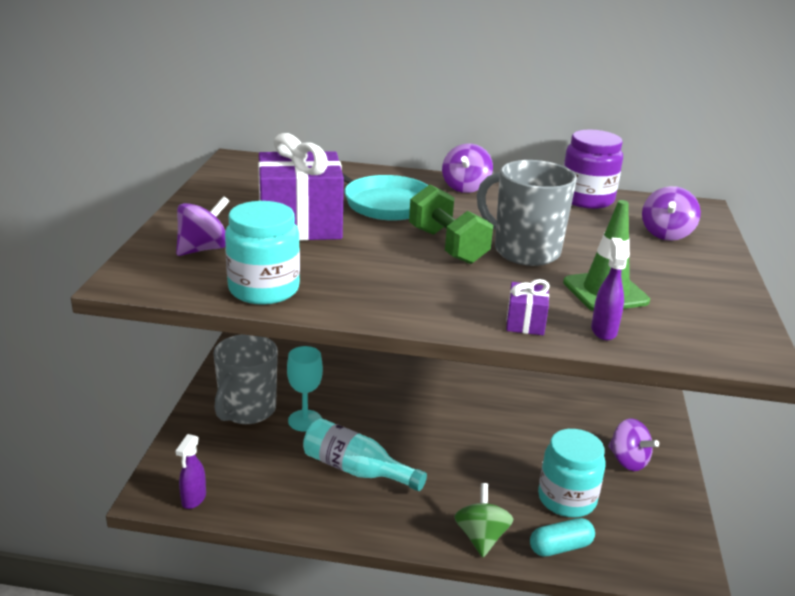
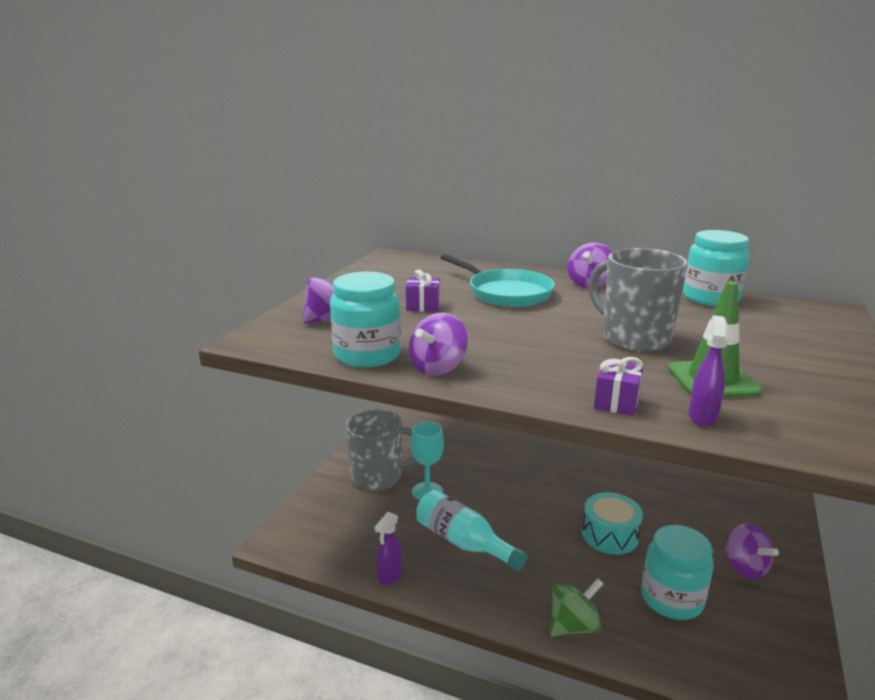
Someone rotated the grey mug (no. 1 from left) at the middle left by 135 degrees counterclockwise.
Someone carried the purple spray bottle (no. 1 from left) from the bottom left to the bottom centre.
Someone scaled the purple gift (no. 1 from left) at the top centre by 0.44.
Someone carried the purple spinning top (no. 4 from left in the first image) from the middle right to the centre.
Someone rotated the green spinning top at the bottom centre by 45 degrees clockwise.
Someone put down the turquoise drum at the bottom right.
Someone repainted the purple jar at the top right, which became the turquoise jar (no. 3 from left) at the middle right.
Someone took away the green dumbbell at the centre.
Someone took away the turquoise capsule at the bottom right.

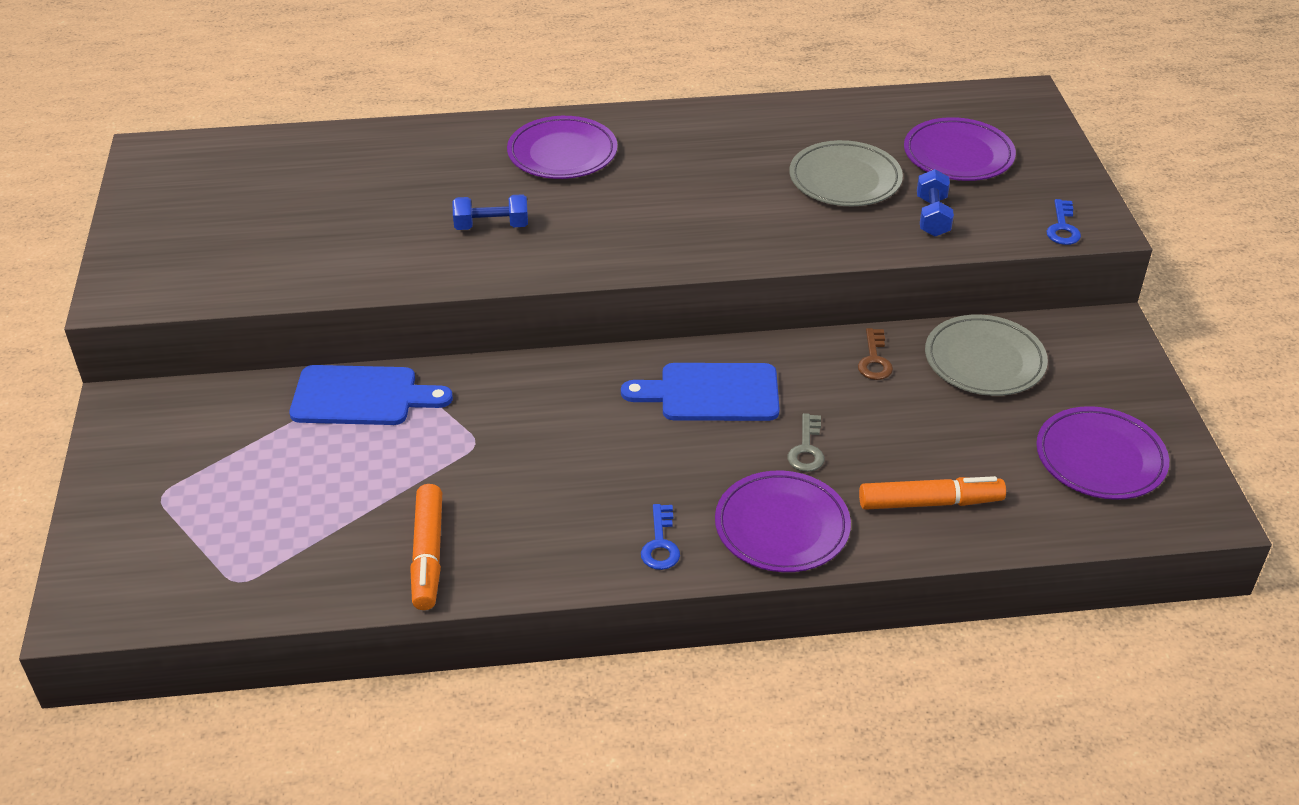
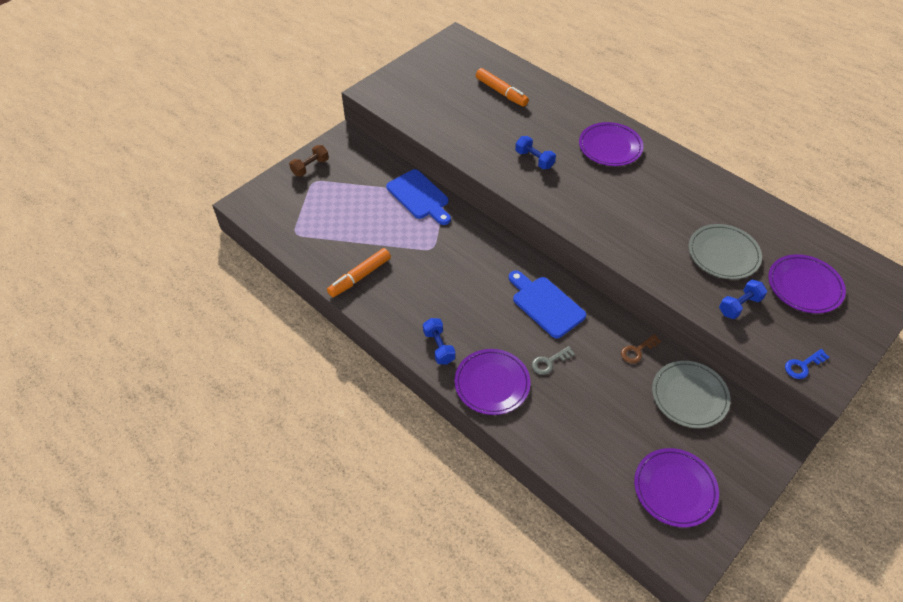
Someone put down the brown dumbbell at the top centre.
Someone swapped the blue key (no. 1 from left) at the bottom centre for the blue dumbbell (no. 1 from left) at the centre.
Someone carried the orange marker (no. 2 from left) from the middle right to the top centre.

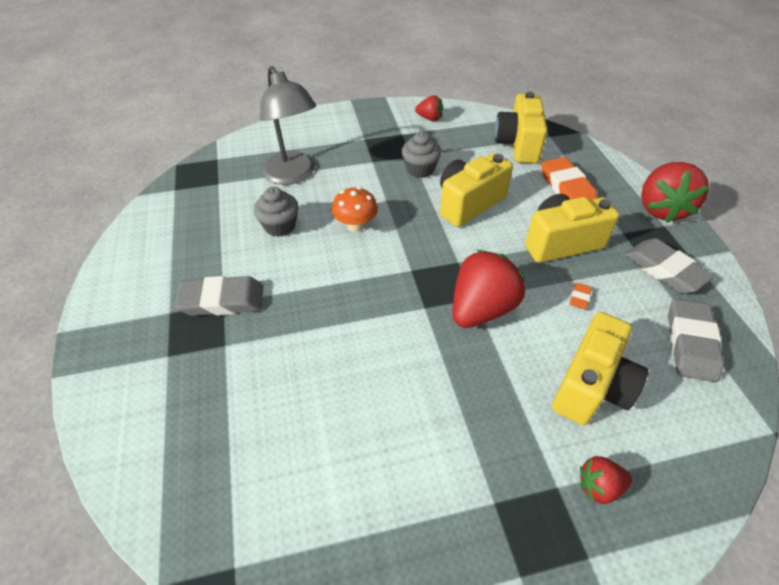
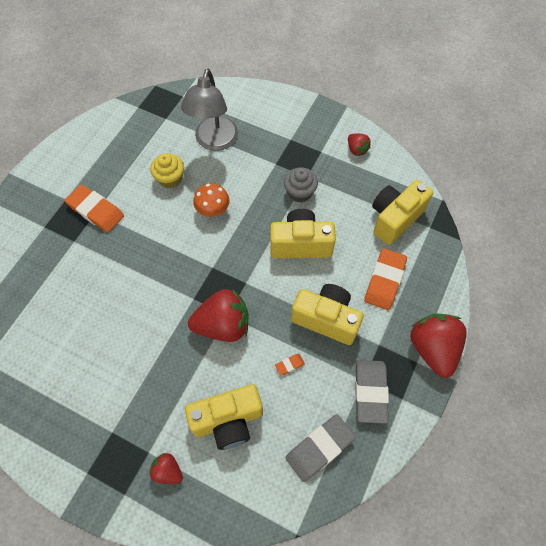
Someone repainted the grey eraser (no. 1 from left) at the middle left, which became the orange eraser (no. 1 from left) at the middle left.
Someone repainted the grey cupcake (no. 1 from left) at the centre, which became the yellow cupcake at the top left.
Someone rotated the red strawberry (no. 4 from left) at the top right by 120 degrees clockwise.

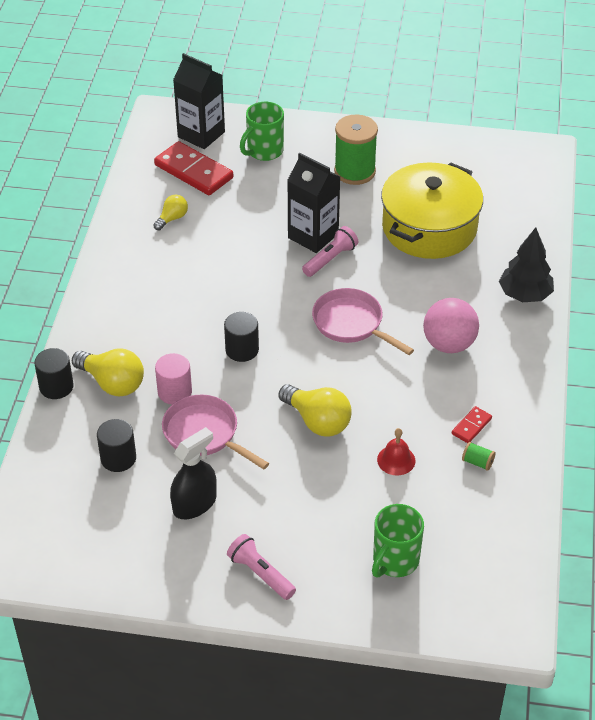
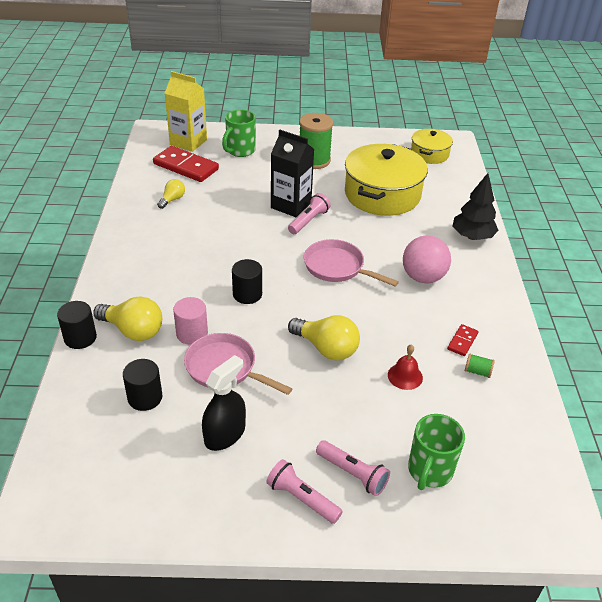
Someone repainted the black carton (no. 1 from left) at the top centre, which became the yellow carton at the top left.
Someone put down the pink flashlight (no. 3 from left) at the bottom centre.
Someone put down the yellow pot (no. 2 from left) at the top right.

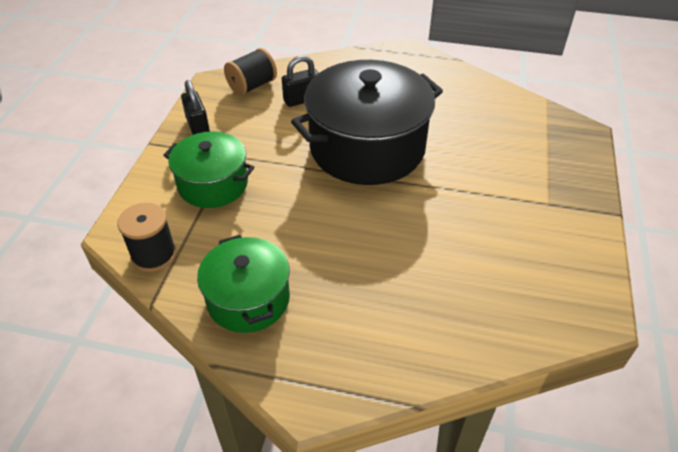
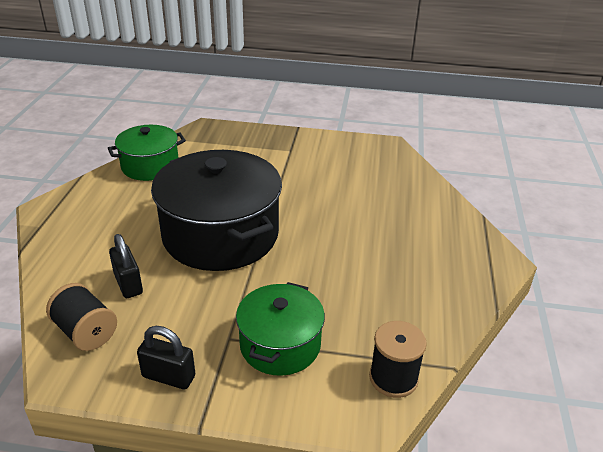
Someone carried the green pot (no. 2 from left in the first image) from the centre to the middle left.
Someone rotated the black padlock (no. 1 from left in the first image) at the top left by 45 degrees clockwise.

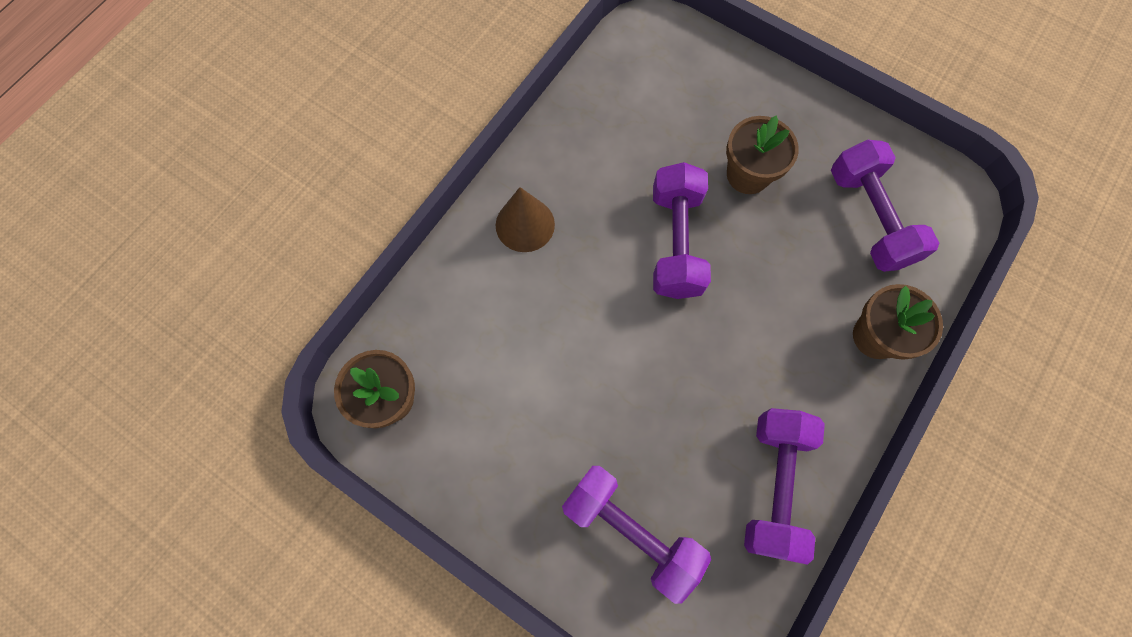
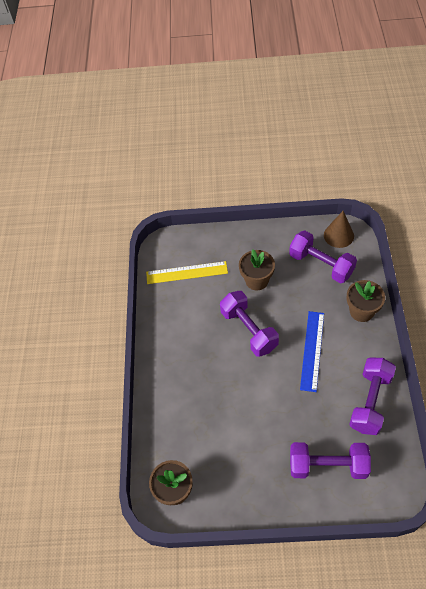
Someone put down the yellow ruler at the centre.
Someone put down the blue ruler at the middle right.
Someone carried the brown cone from the centre to the middle right.
Someone rotated the purple dumbbell (no. 3 from left in the first image) at the bottom right by 45 degrees clockwise.

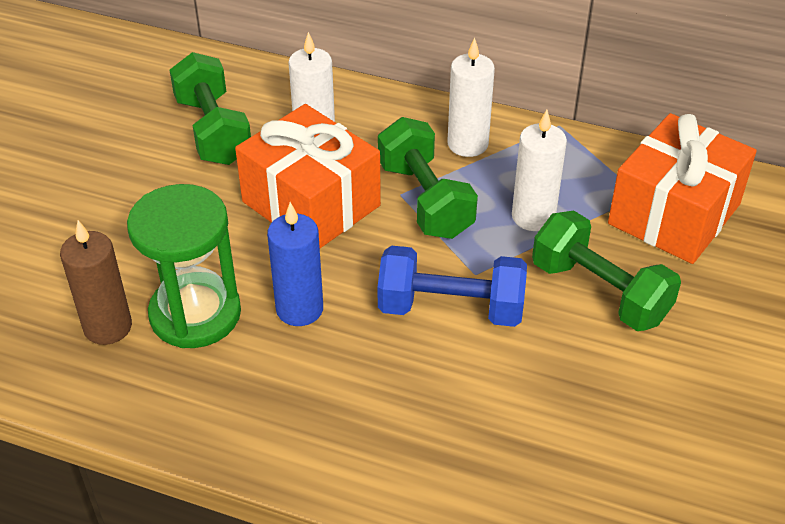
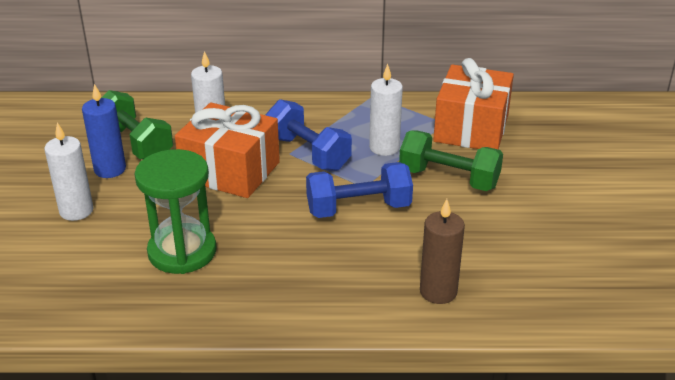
Someone carried the white candle (no. 2 from left in the first image) from the top centre to the middle left.
Someone carried the blue candle from the centre to the middle left.
Someone repainted the green dumbbell (no. 2 from left) at the centre, which became the blue dumbbell (no. 1 from left) at the centre.
Someone carried the brown candle from the middle left to the centre.

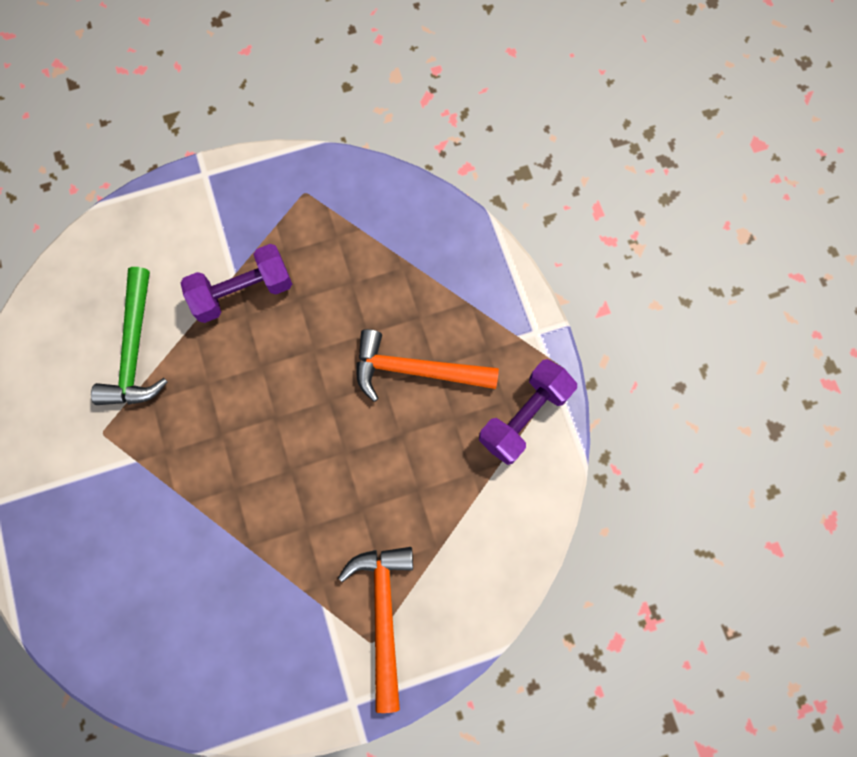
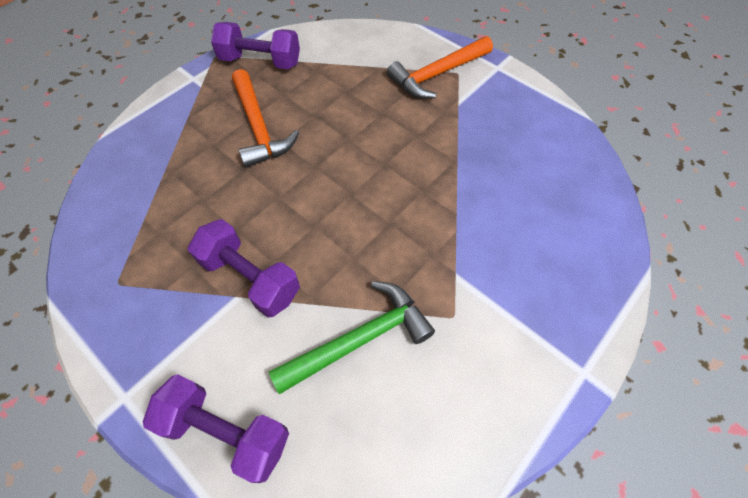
Someone put down the purple dumbbell (no. 1 from left) at the bottom left.

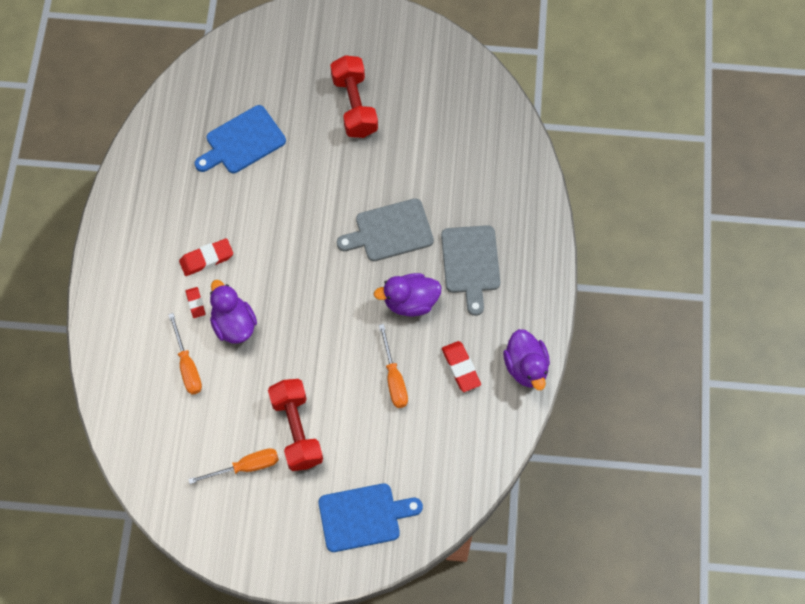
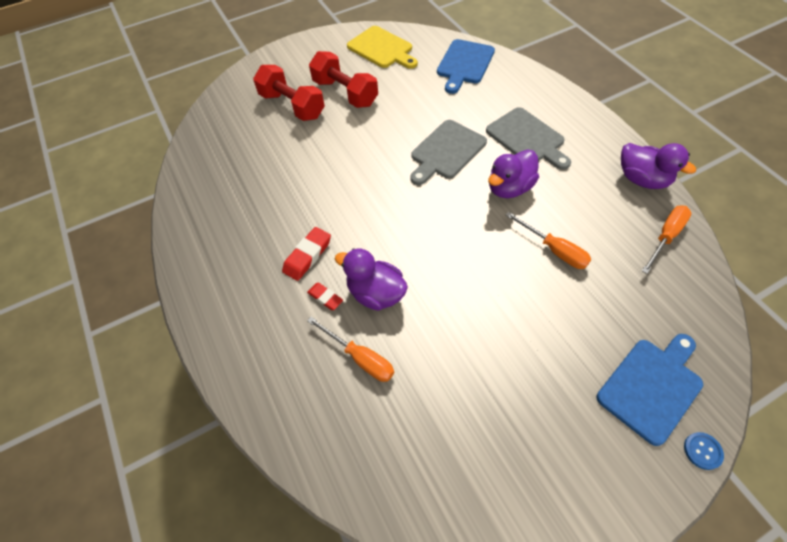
Someone carried the red dumbbell (no. 1 from left) from the bottom centre to the top centre.
Someone put down the yellow cutting board at the top centre.
Someone carried the blue cutting board (no. 1 from left) from the top left to the top centre.
Someone carried the orange screwdriver (no. 2 from left in the first image) from the bottom left to the middle right.
Someone put down the blue button at the bottom right.
Someone took away the red eraser (no. 3 from left) at the centre.

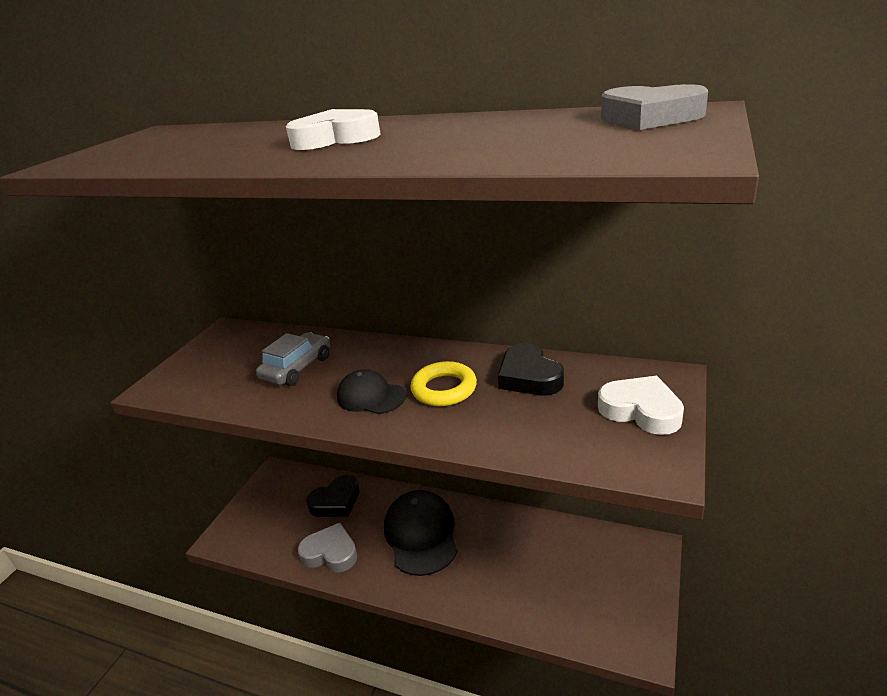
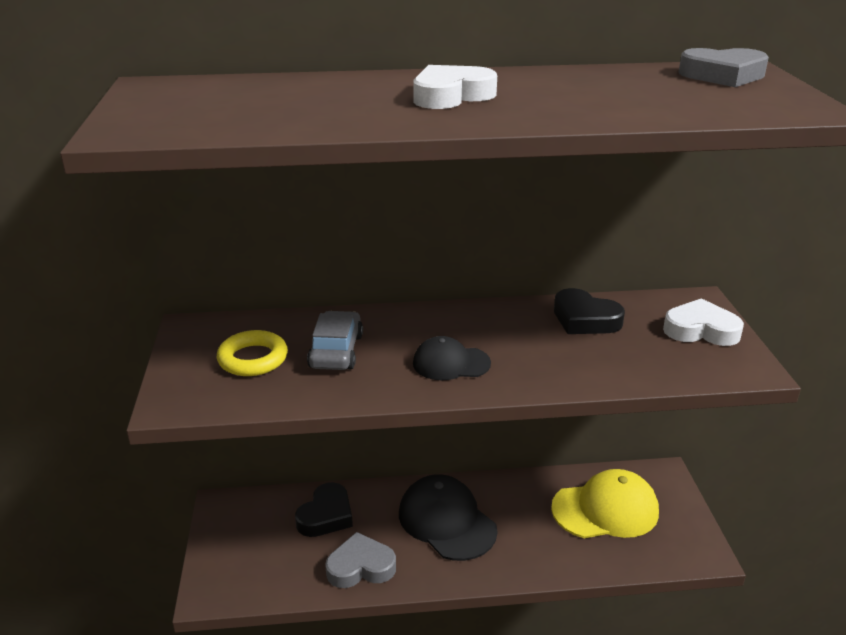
Someone carried the yellow ring from the centre to the middle left.
Someone put down the yellow cap at the bottom right.

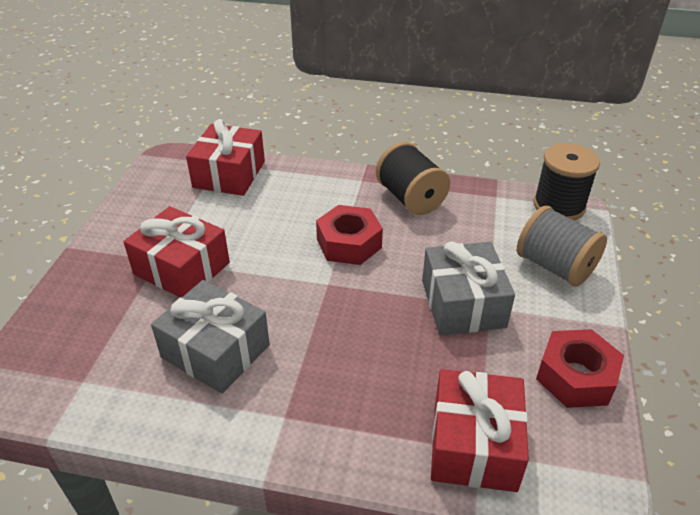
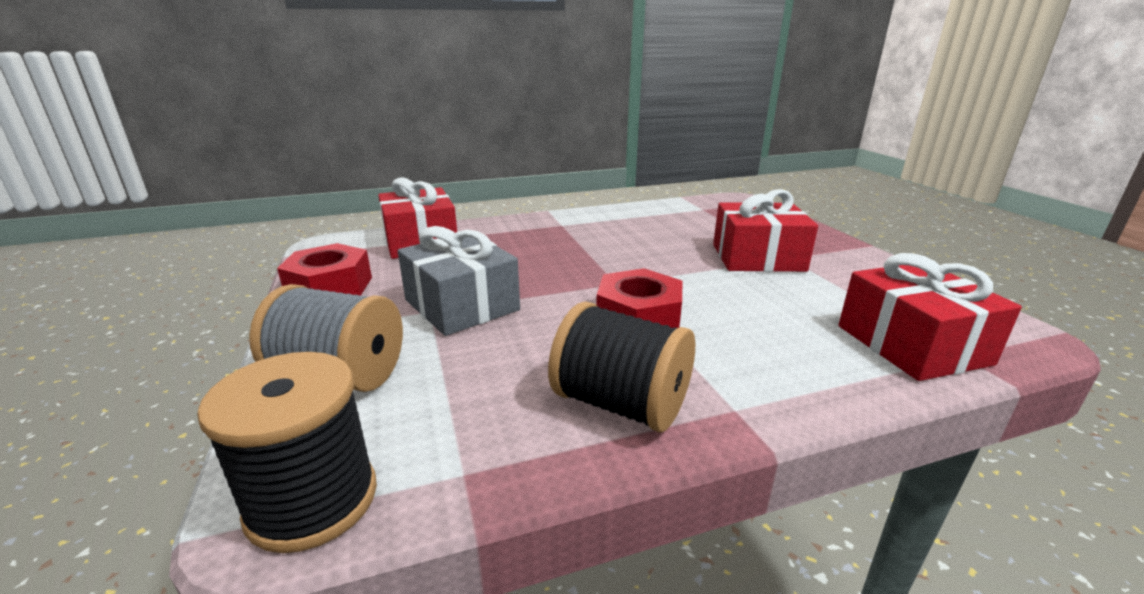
Someone took away the grey gift (no. 1 from left) at the middle left.

